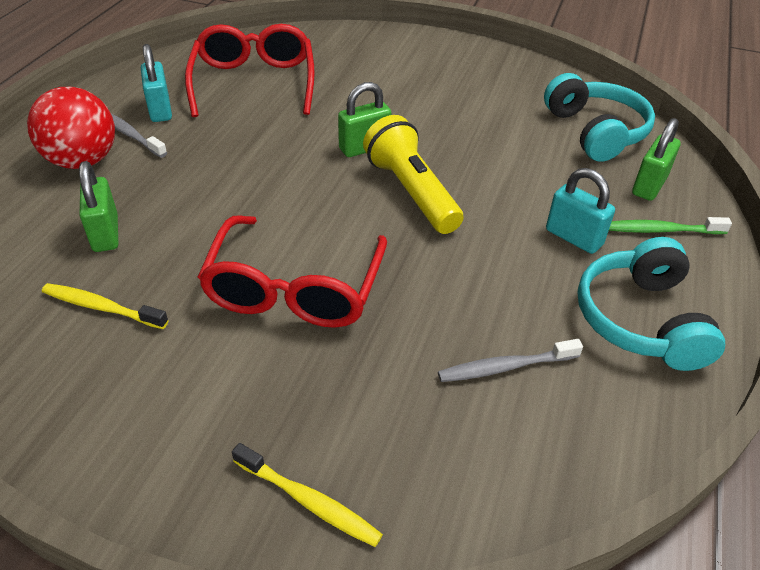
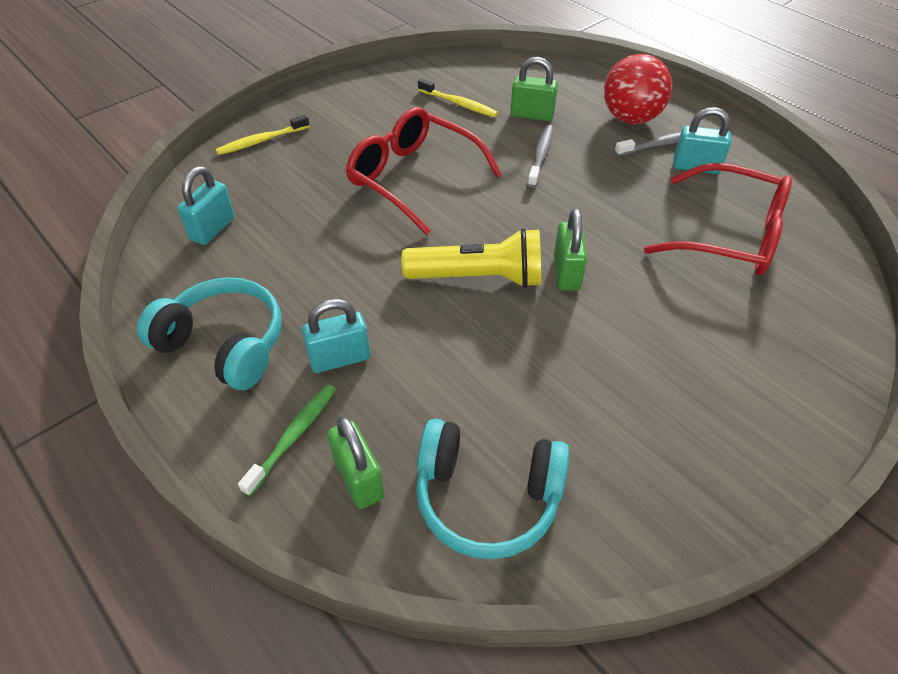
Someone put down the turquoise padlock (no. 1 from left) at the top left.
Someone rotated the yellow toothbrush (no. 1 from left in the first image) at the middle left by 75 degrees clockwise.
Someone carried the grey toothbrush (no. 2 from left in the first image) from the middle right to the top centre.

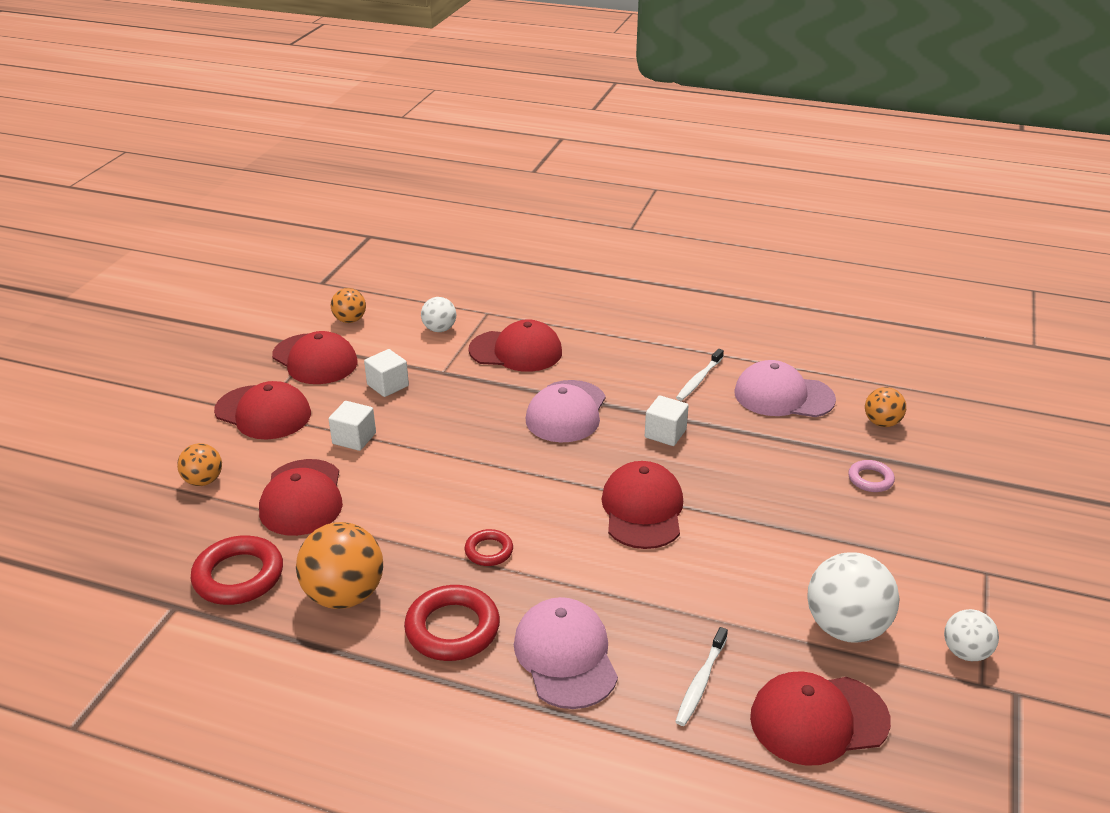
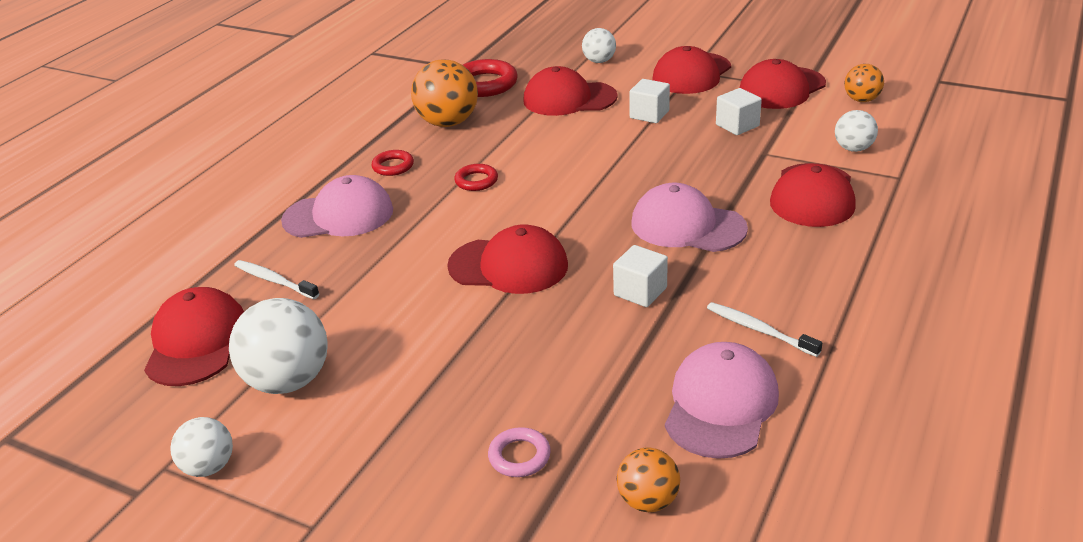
Someone scaled the red ring (no. 2 from left in the first image) at the bottom centre by 0.56.
Someone repainted the orange ball (no. 1 from left) at the middle left, which became the white ball (no. 3 from left) at the top centre.

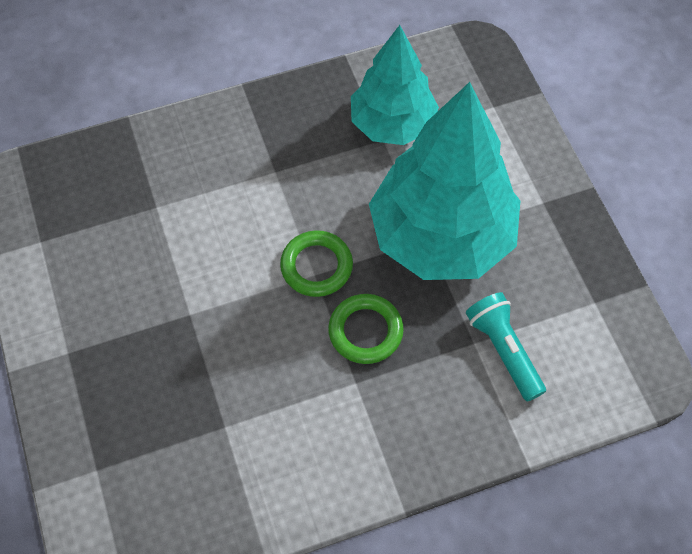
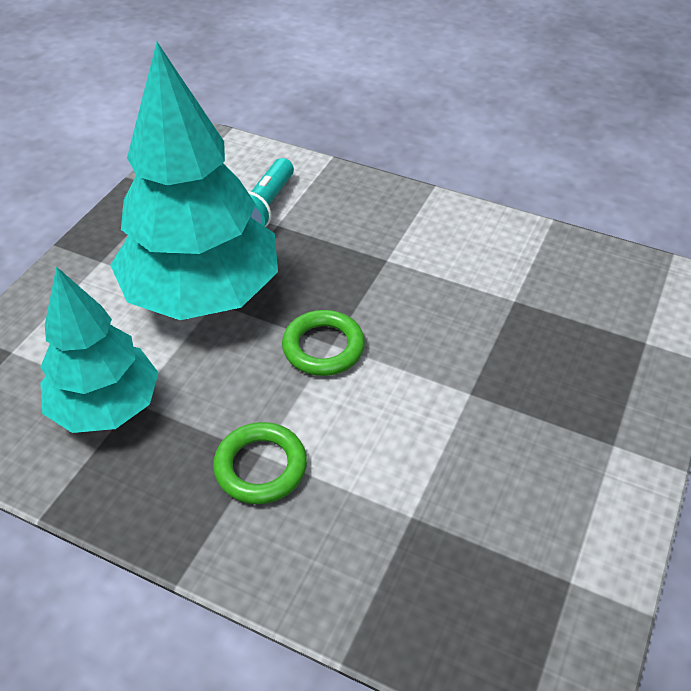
Someone carried the green ring (no. 2 from left in the first image) from the centre to the bottom centre.

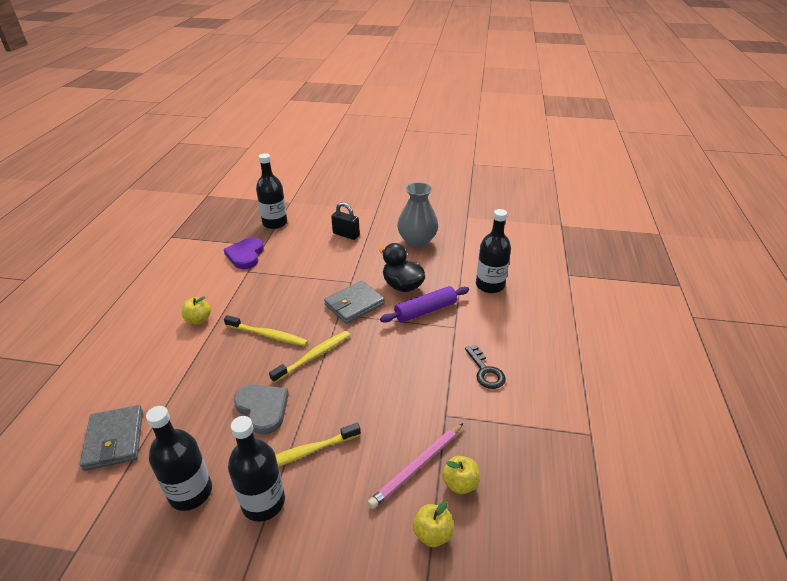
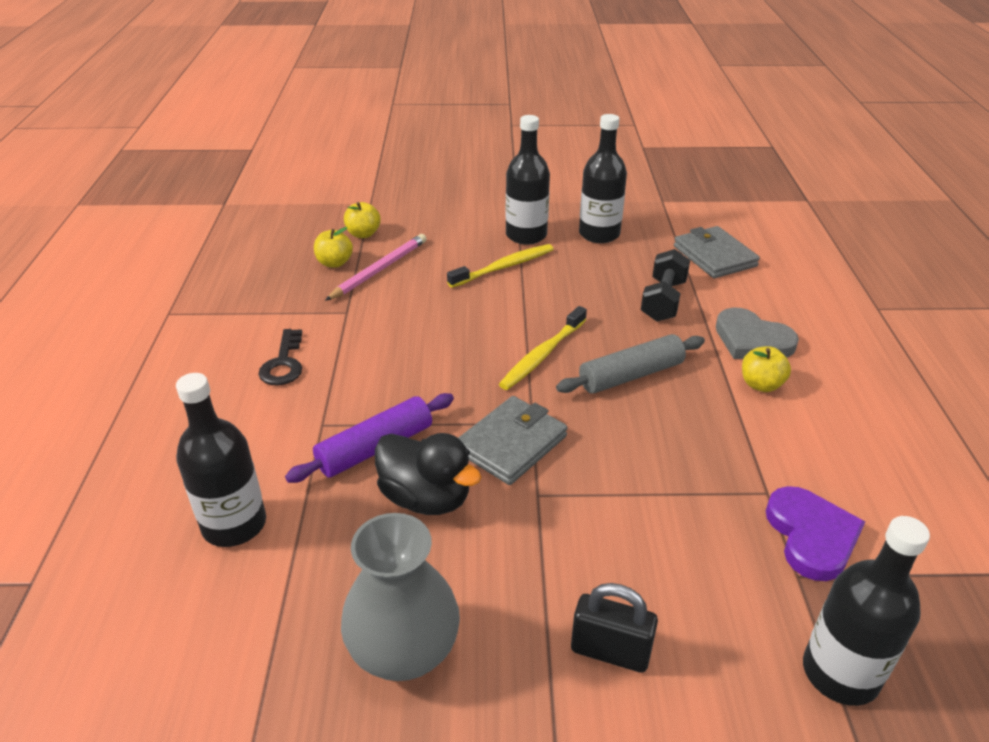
Someone rotated the black key at the centre by 150 degrees counterclockwise.
Someone swapped the yellow toothbrush (no. 1 from left) at the centre for the grey rolling pin at the centre.
Someone put down the black dumbbell at the middle right.
Someone carried the grey heart from the bottom left to the middle right.

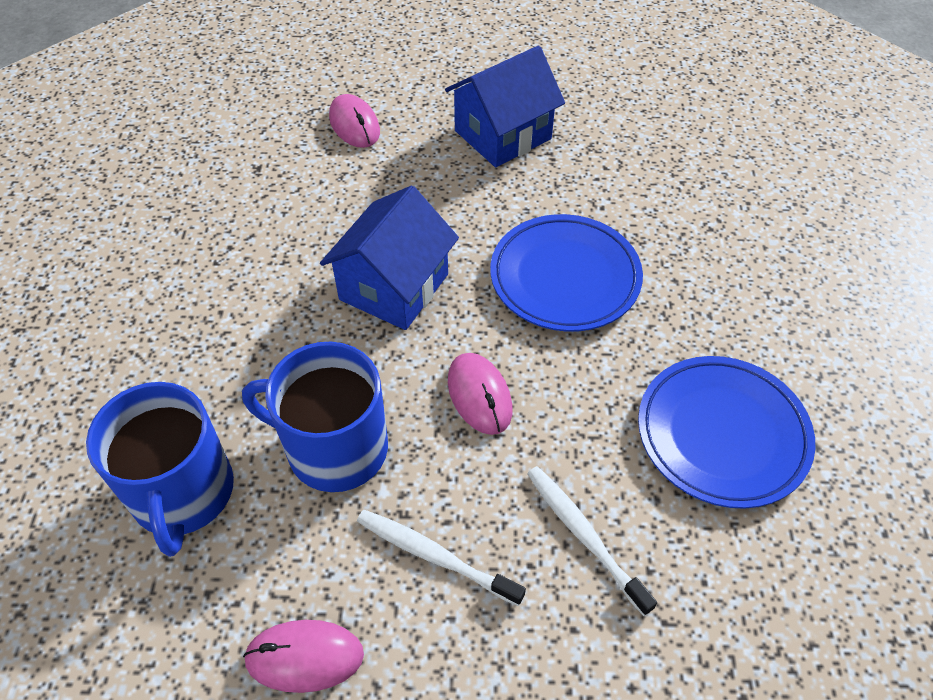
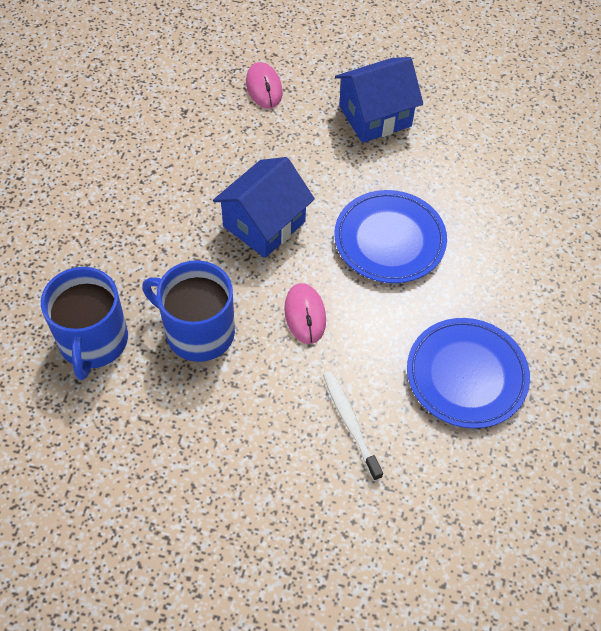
Someone took away the pink mouse (no. 1 from left) at the bottom left.
Someone took away the white toothbrush (no. 1 from left) at the bottom centre.

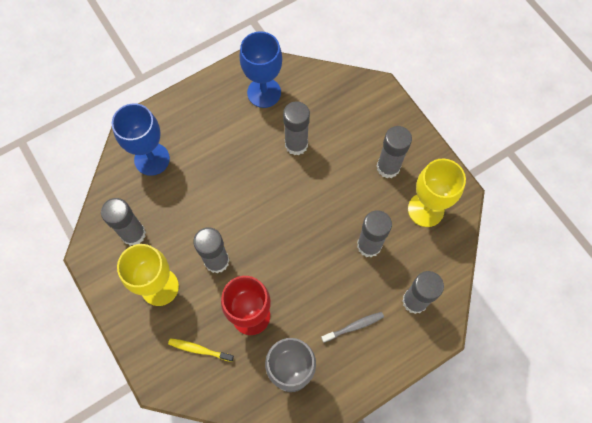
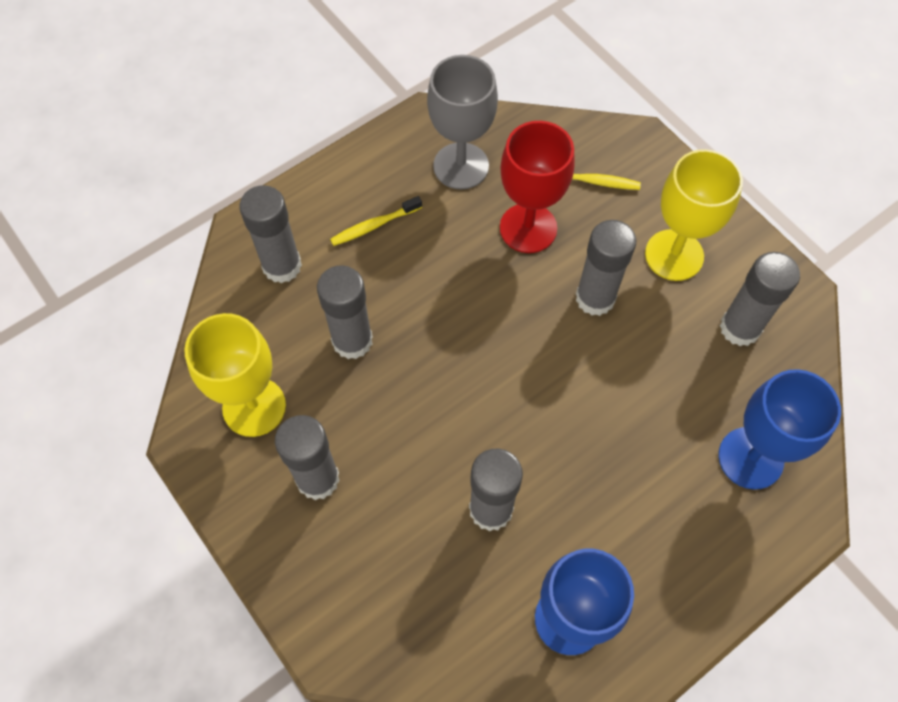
Someone repainted the grey toothbrush at the bottom centre, which became the yellow toothbrush (no. 1 from left) at the top centre.

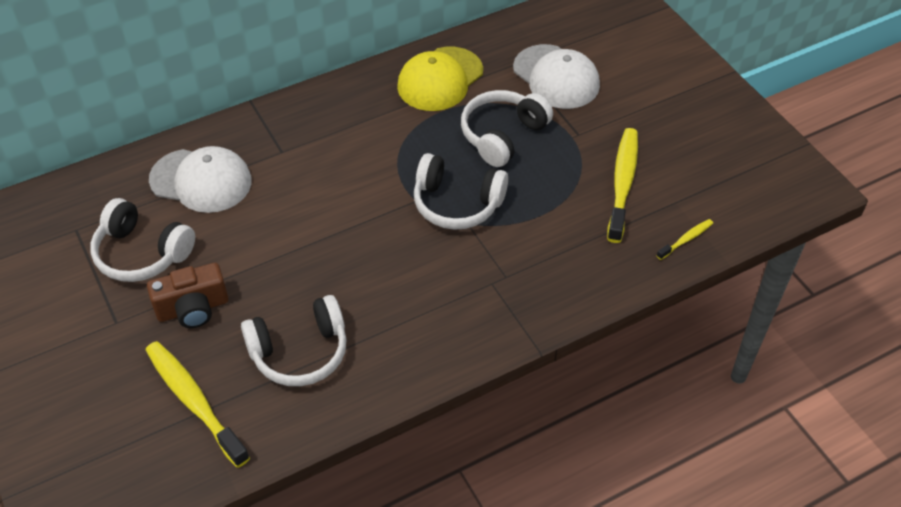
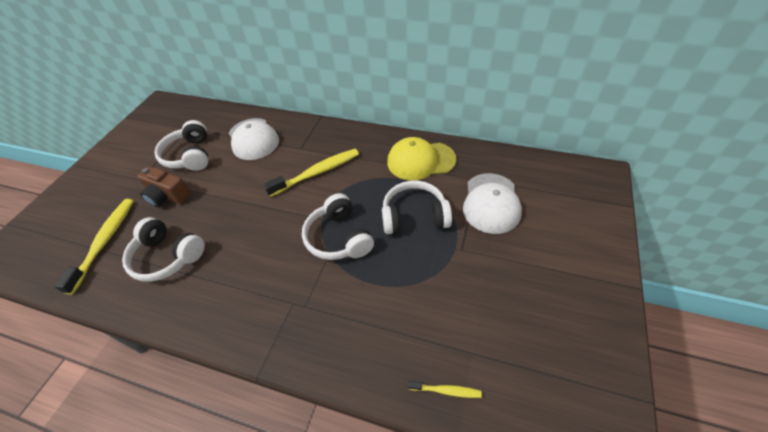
Someone carried the yellow toothbrush (no. 2 from left) from the middle right to the centre.

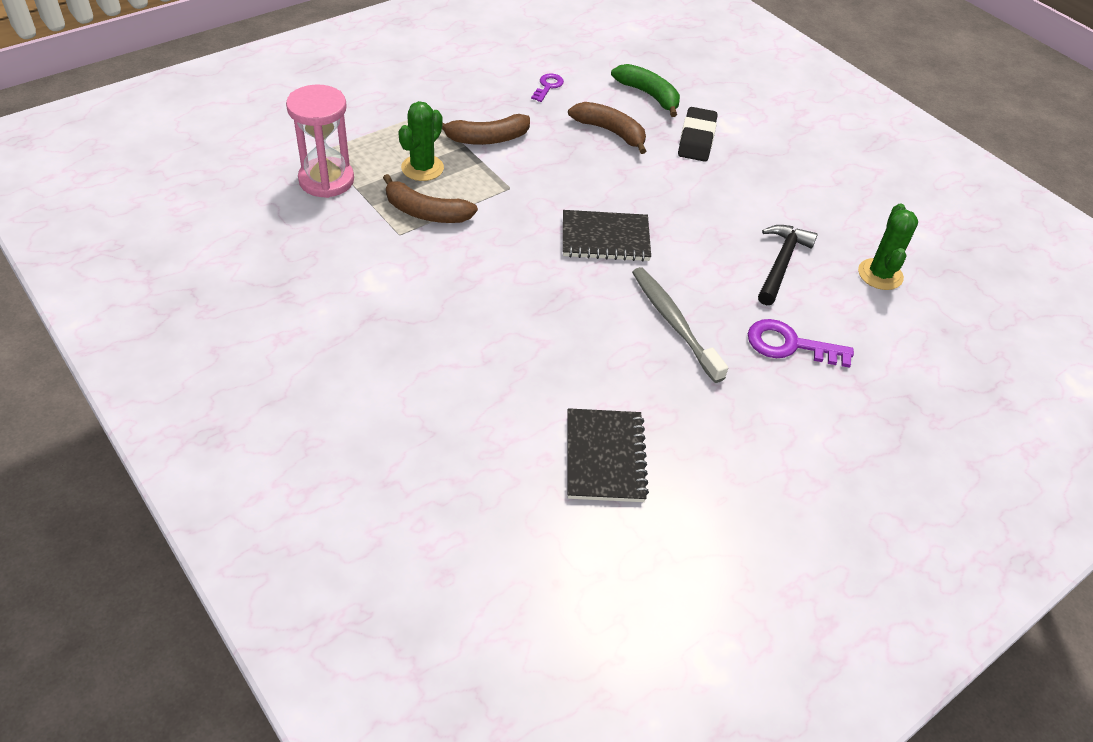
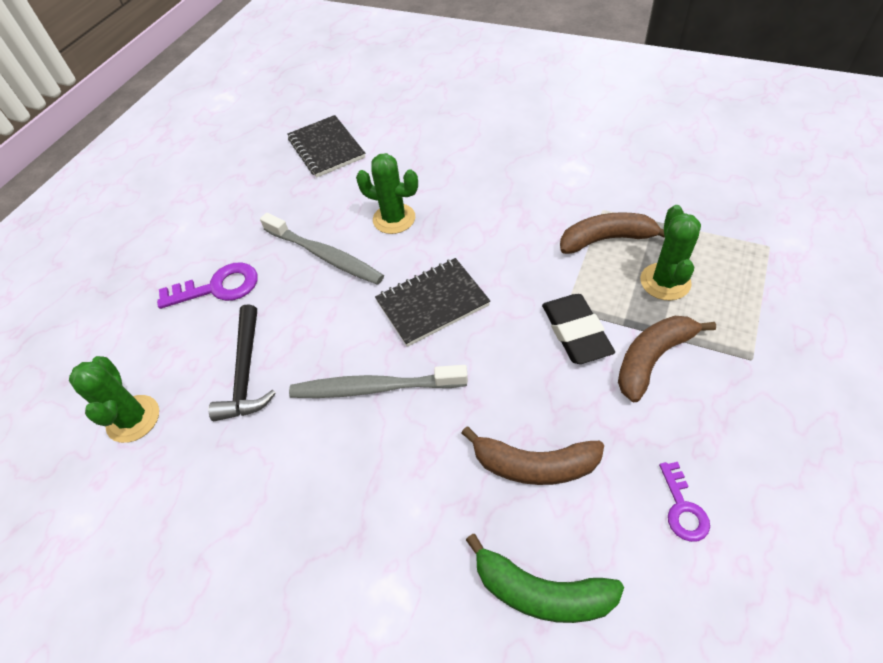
Someone put down the grey toothbrush (no. 2 from left) at the centre.
Someone put down the green cactus (no. 2 from left) at the top centre.
Someone carried the black eraser from the top centre to the centre.
Someone took away the pink hourglass at the top left.

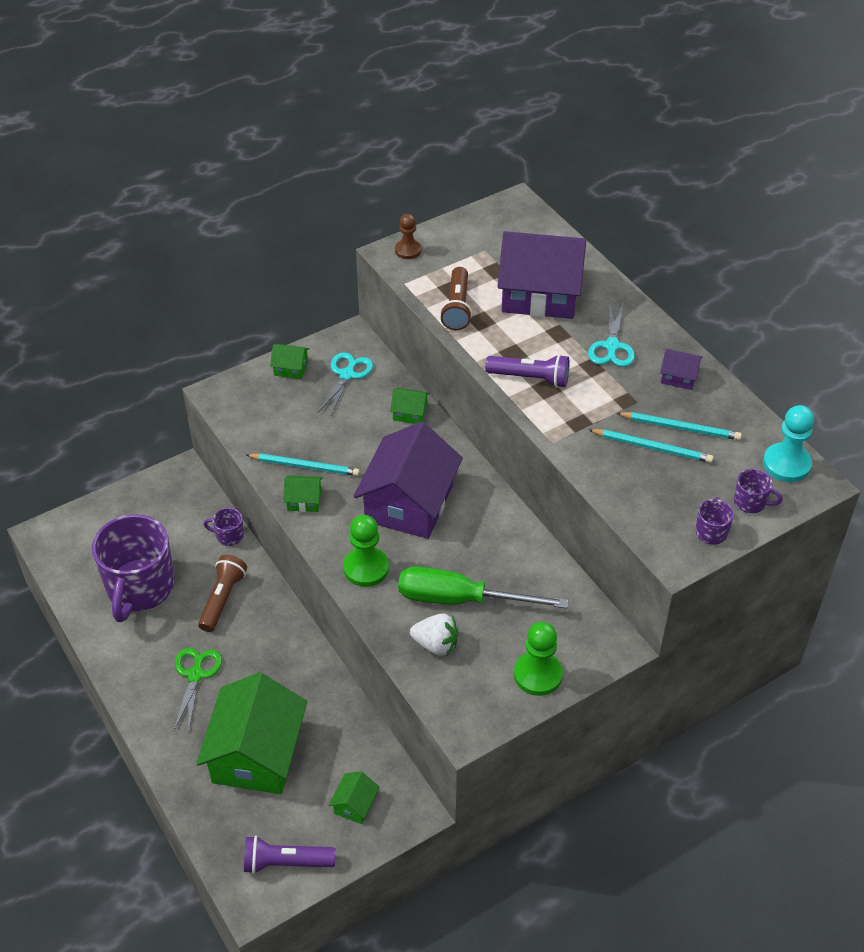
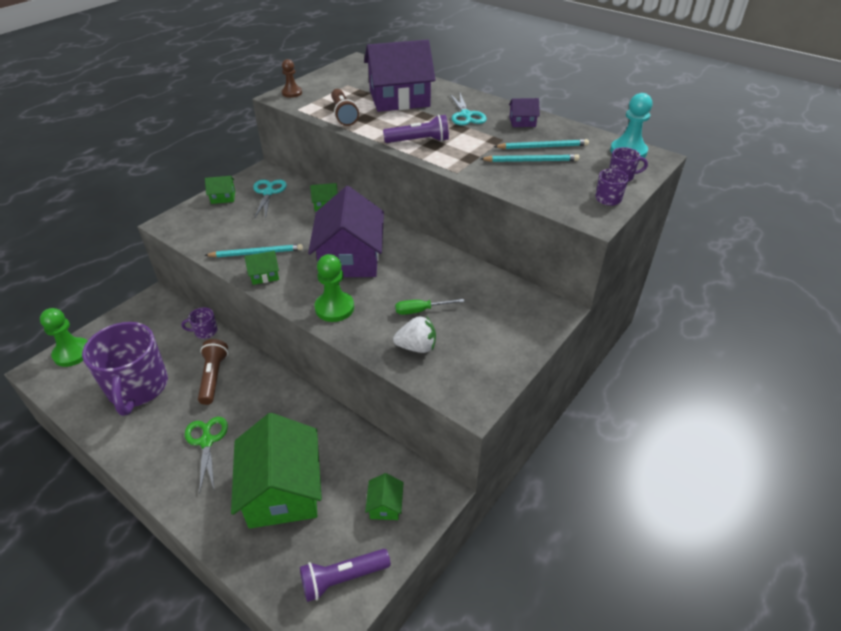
Someone carried the green pawn (no. 2 from left in the first image) from the bottom centre to the middle left.
Someone scaled the green screwdriver at the centre by 0.49.

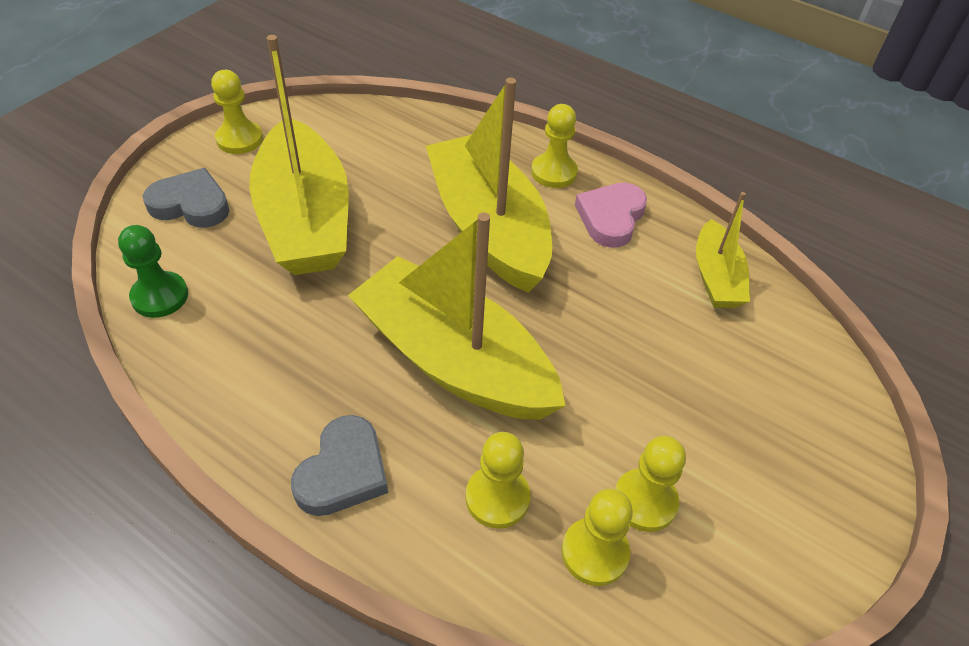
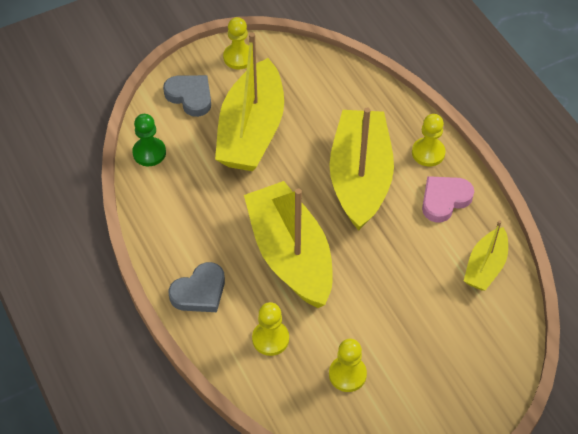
Someone took away the yellow pawn (no. 4 from left) at the bottom centre.

